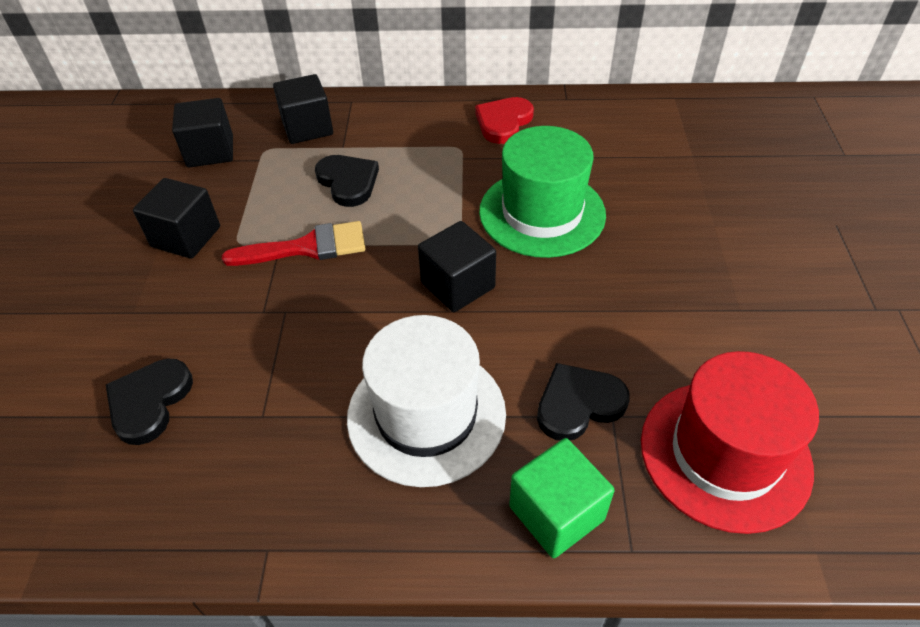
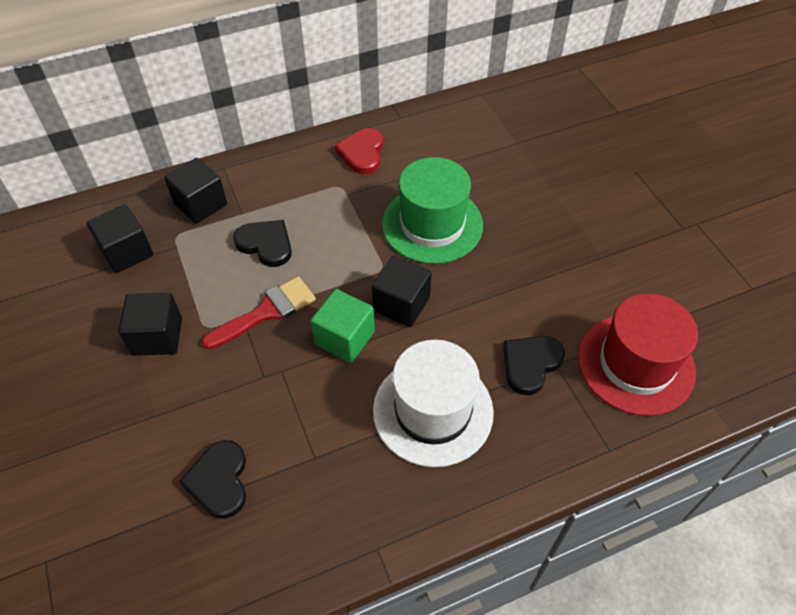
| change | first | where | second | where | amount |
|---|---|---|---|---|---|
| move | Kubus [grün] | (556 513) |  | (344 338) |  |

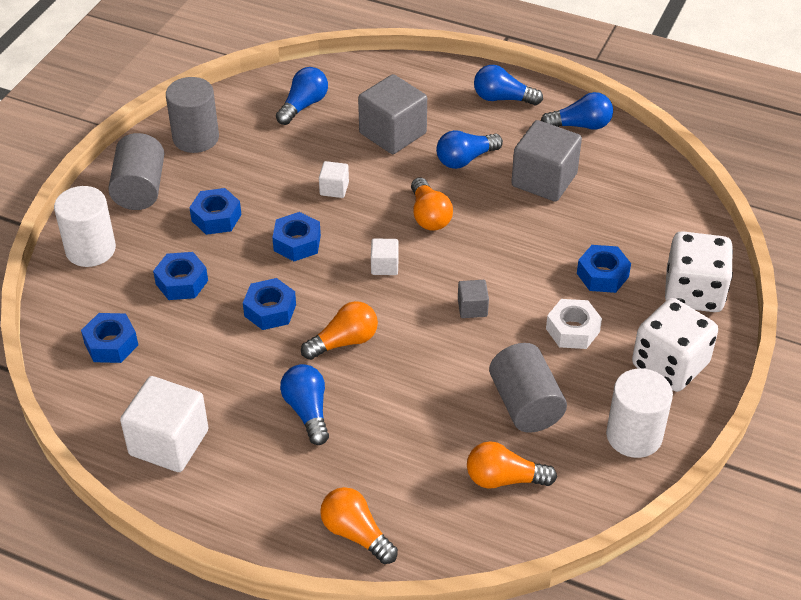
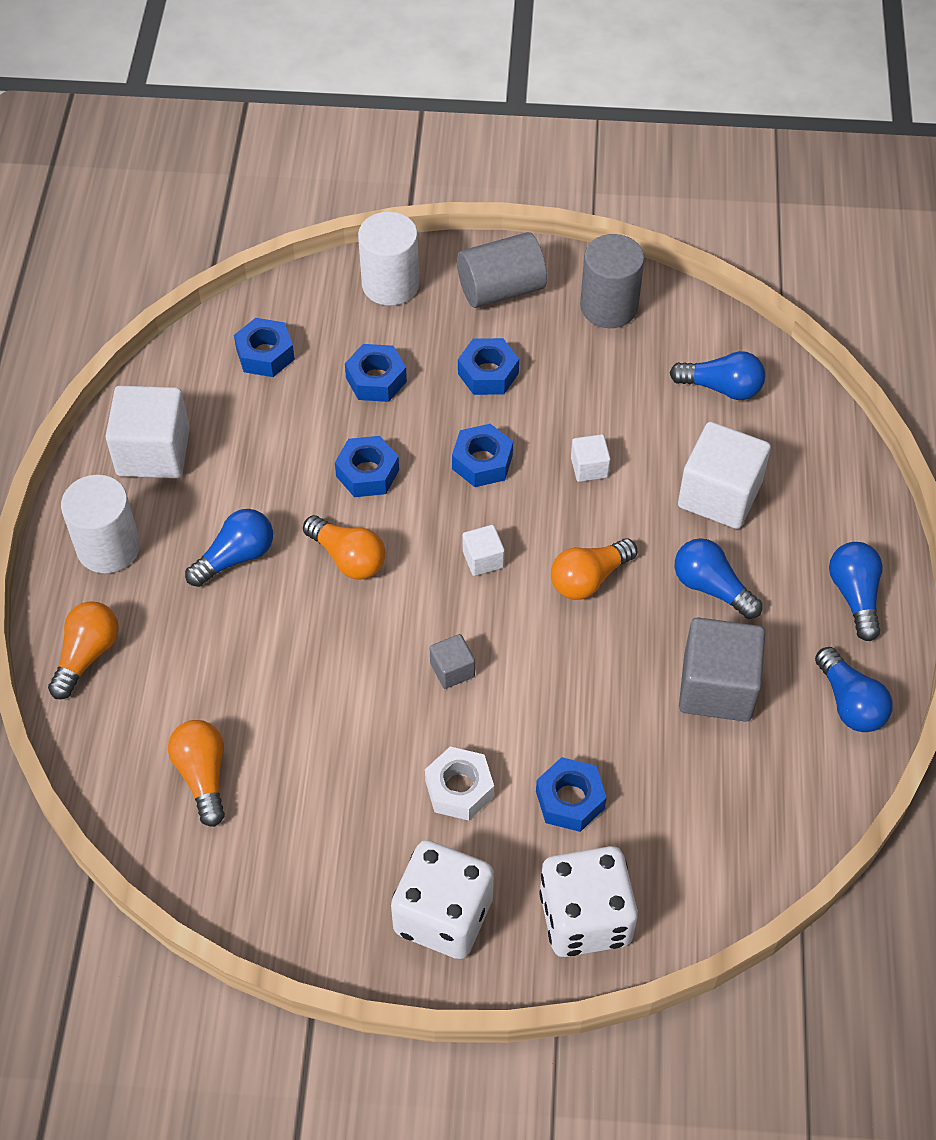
| change | first | where | second | where | amount |
|---|---|---|---|---|---|
| delete | Vollzylinder [grau] | (525 404) |  |  |  |
| move | Vollzylinder [weiß] | (634 435) |  | (108 547) |  |
| recolor | Kubus [grau] | (392 133) | Kubus [weiß] | (719 495) |  |

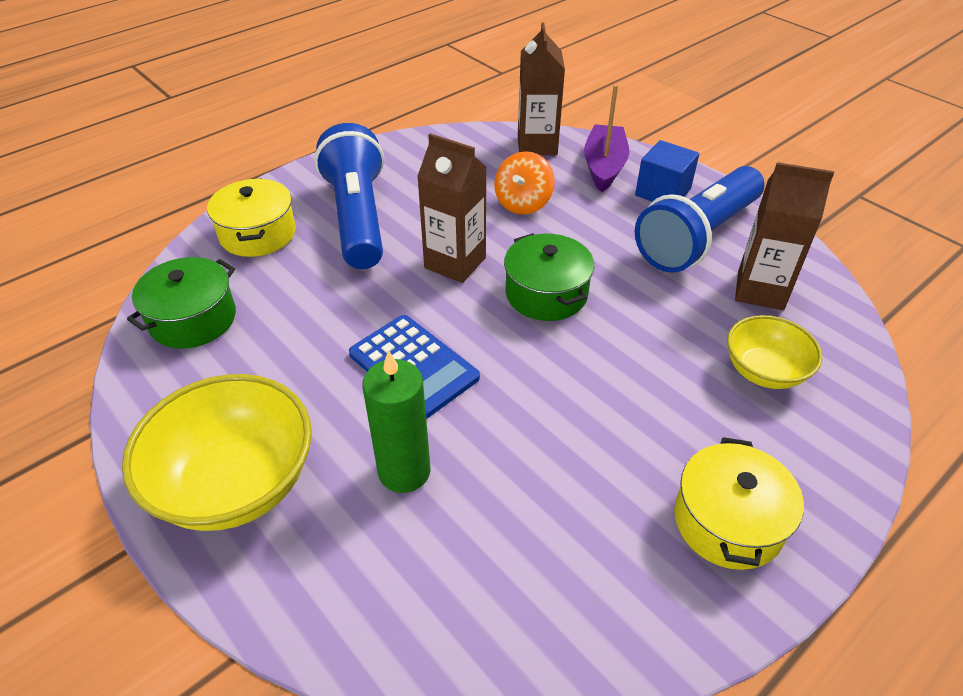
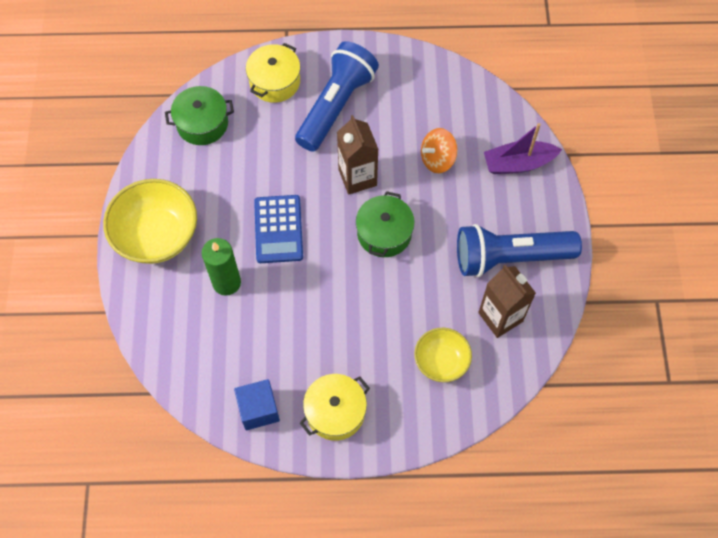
| change | first | where | second | where | amount |
|---|---|---|---|---|---|
| delete | Getränkekarton [braun] | (537 145) |  |  |  |
| move | Kubus [blau] | (663 192) |  | (258 409) |  |
| rotate | Boot [lila] | (604 166) |  | (518 163) | 150 degrees counterclockwise |

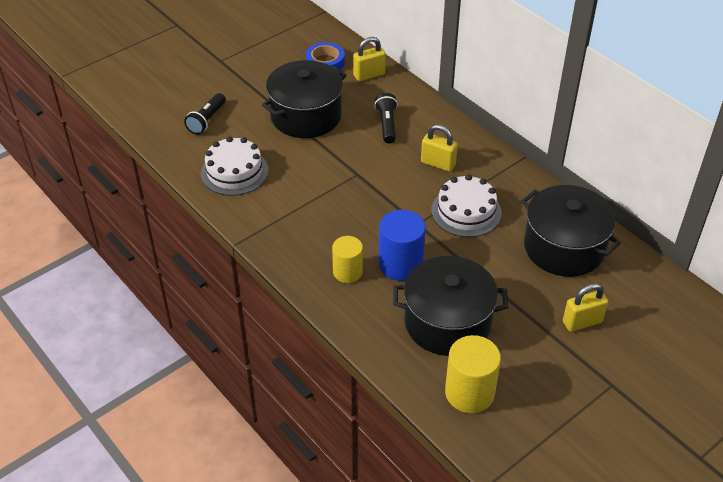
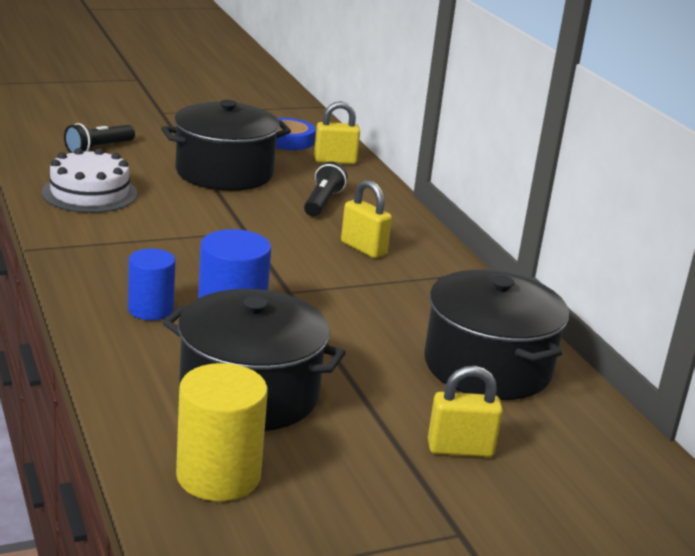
| change | first | where | second | where | amount |
|---|---|---|---|---|---|
| delete | Kuchen [weiß] | (466 211) |  |  |  |
| recolor | Vollzylinder [gelb] | (347 272) | Vollzylinder [blau] | (150 309) |  |

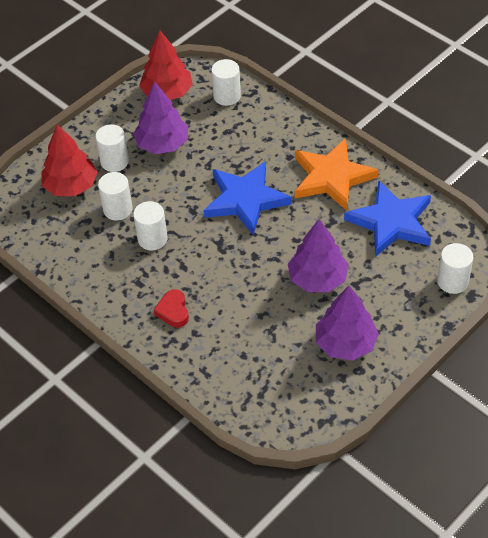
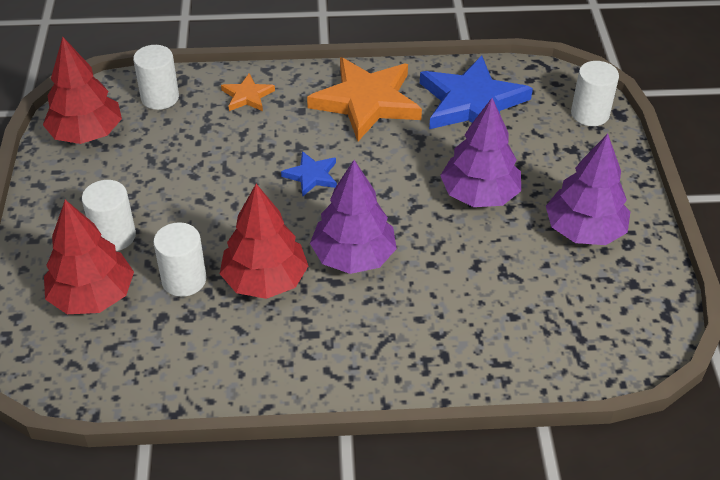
| change | first | where | second | where | amount |
|---|---|---|---|---|---|
| delete | Herz [rot] | (173 311) |  |  |  |
| insert |  |  | Stern [orange] | (247 96) |  |
| move | Baum [lila] | (162 144) |  | (353 257) |  |
| replace | Vollzylinder [weiß] | (152 239) | Baum [rot] | (265 280) |  |
| resize | Stern [blau] | (245 200) |  | (311 176) | x0.48 |

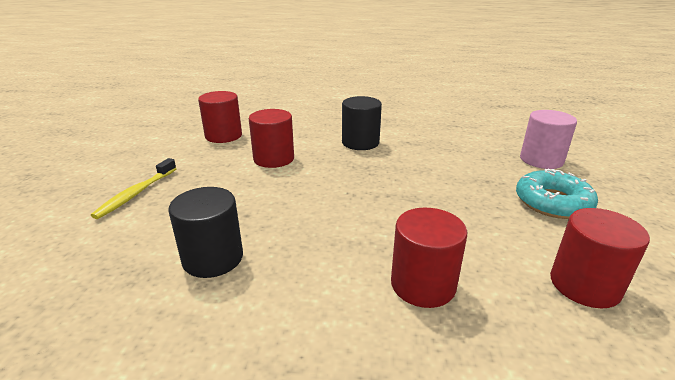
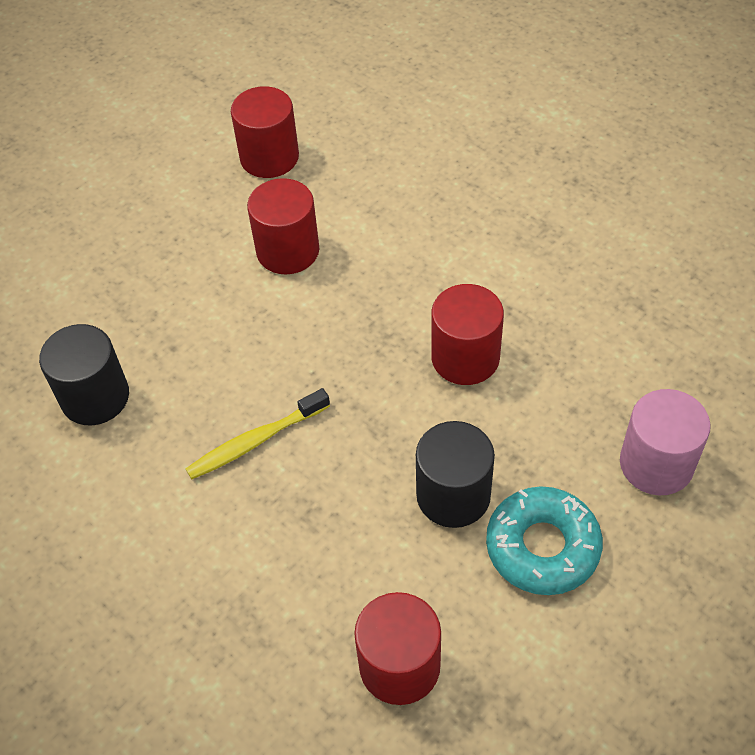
| change | first | where | second | where | amount |
|---|---|---|---|---|---|
| move | Zahnbürste [gelb] | (136 194) |  | (255 441) |  |
| move | Vollzylinder [schwarz] | (360 142) |  | (453 495) |  |
| move | Vollzylinder [rot] | (423 284) |  | (465 358) |  |

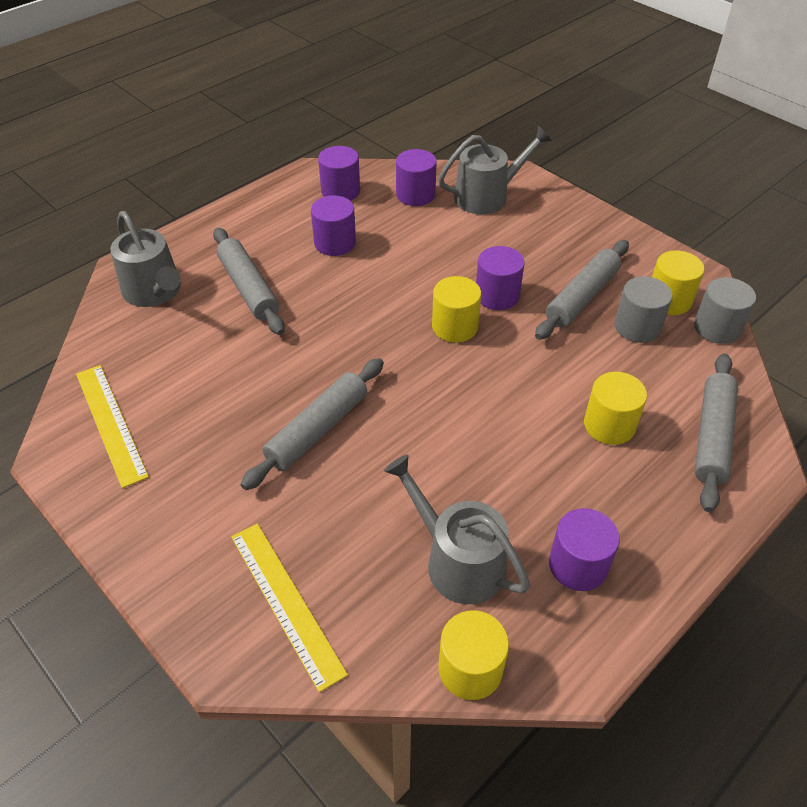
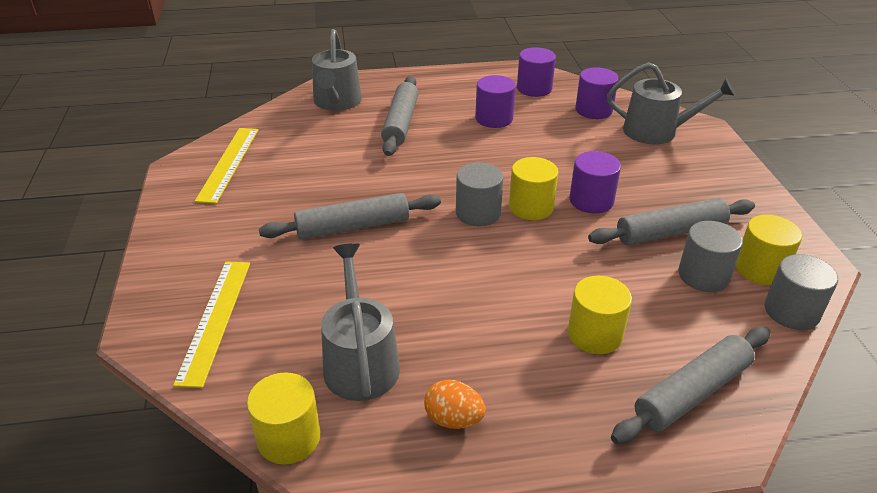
| change | first | where | second | where | amount |
|---|---|---|---|---|---|
| insert |  |  | Vollzylinder [grau] | (478 213) |  |
| replace | Vollzylinder [lila] | (578 565) | Ei [orange] | (453 419) |  |

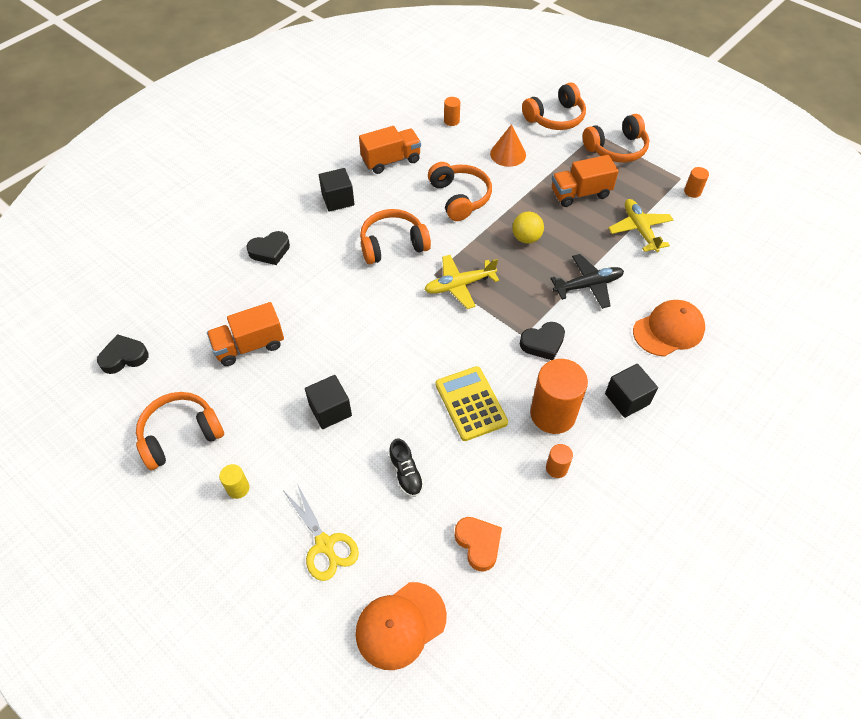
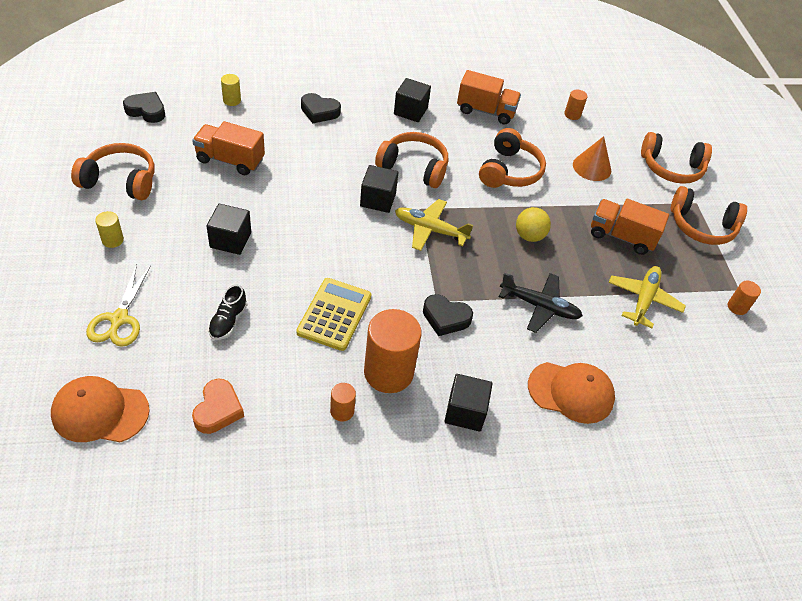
| change | first | where | second | where | amount |
|---|---|---|---|---|---|
| insert |  |  | Vollzylinder [gelb] | (232 100) |  |
| insert |  |  | Kubus [schwarz] | (378 200) |  |

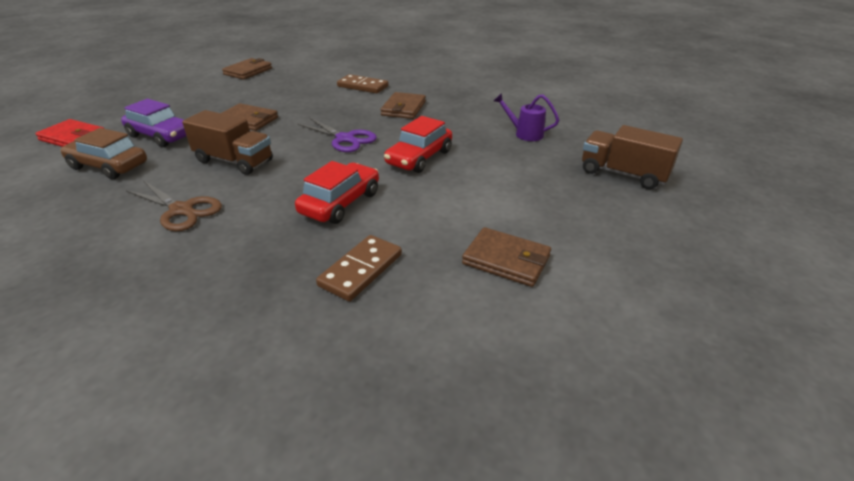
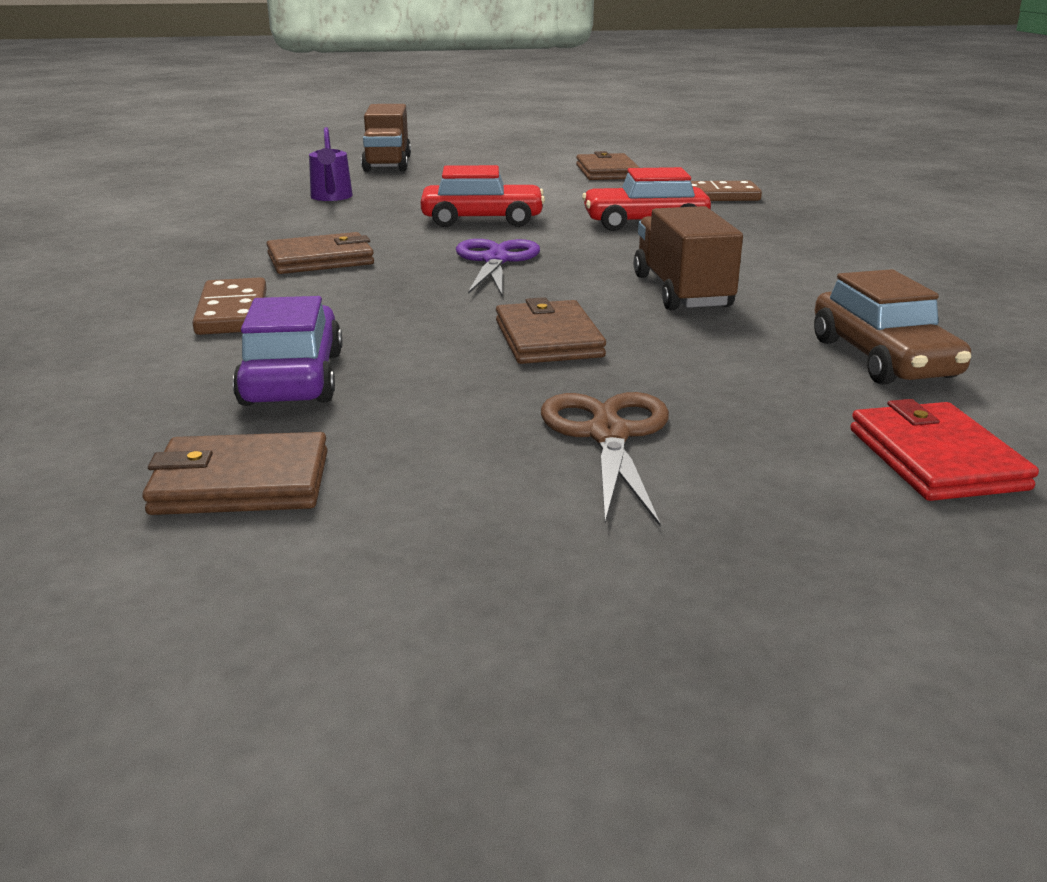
| change | first | where | second | where | amount |
|---|---|---|---|---|---|
| move | Auto [lila] | (161 136) |  | (292 378) |  |
| move | Schere [braun] | (181 210) |  | (608 435) |  |

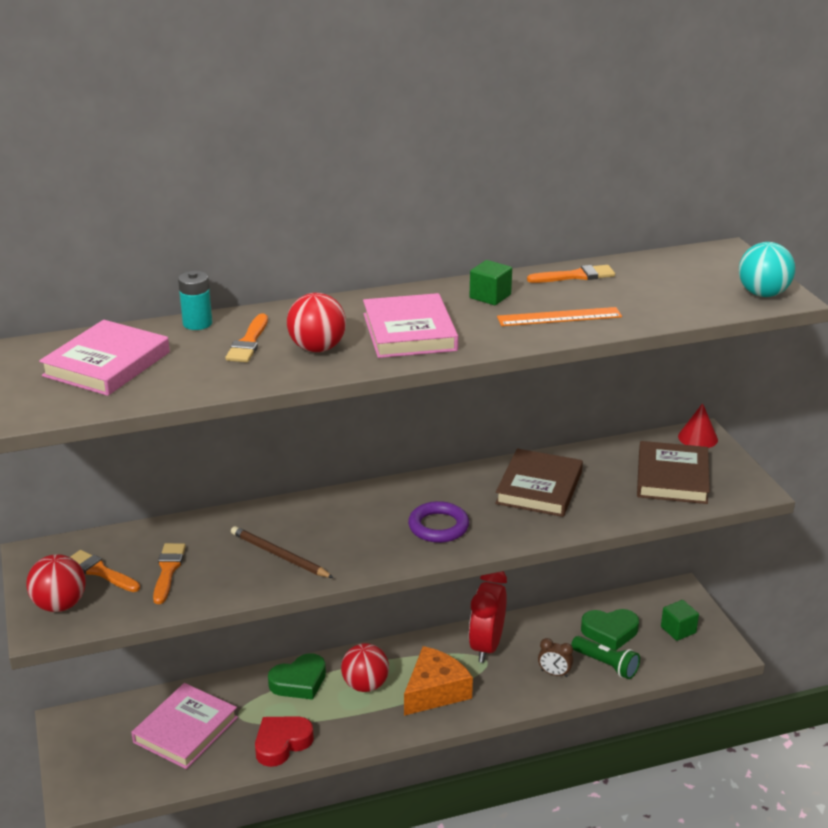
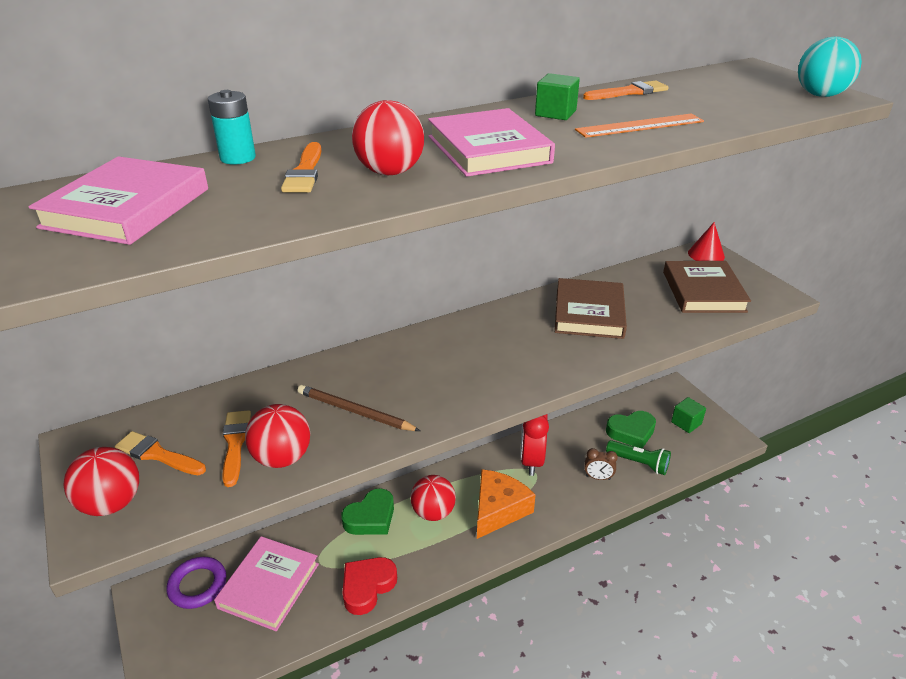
| change | first | where | second | where | amount |
|---|---|---|---|---|---|
| insert |  |  | Ball [rot] | (282 458) |  |
| move | Ring [lila] | (438 526) |  | (197 585) |  |

